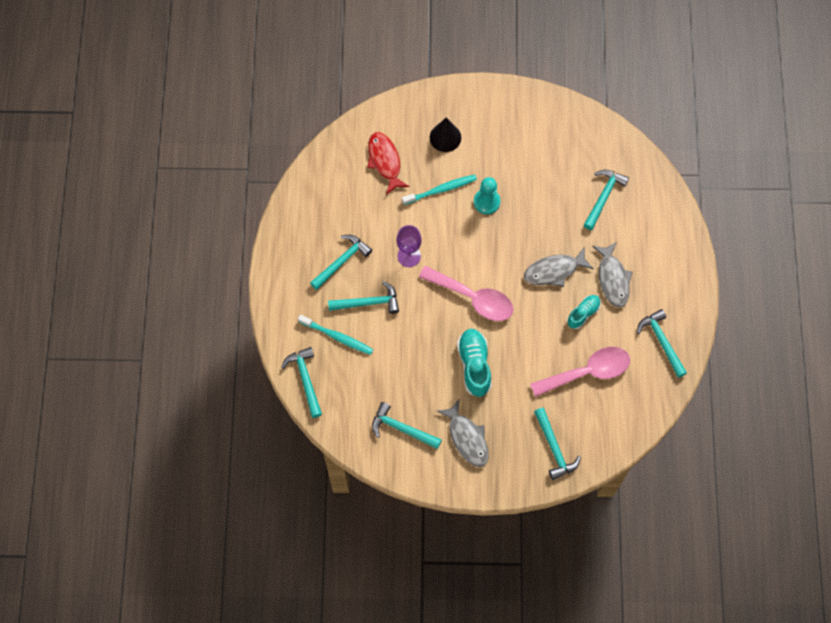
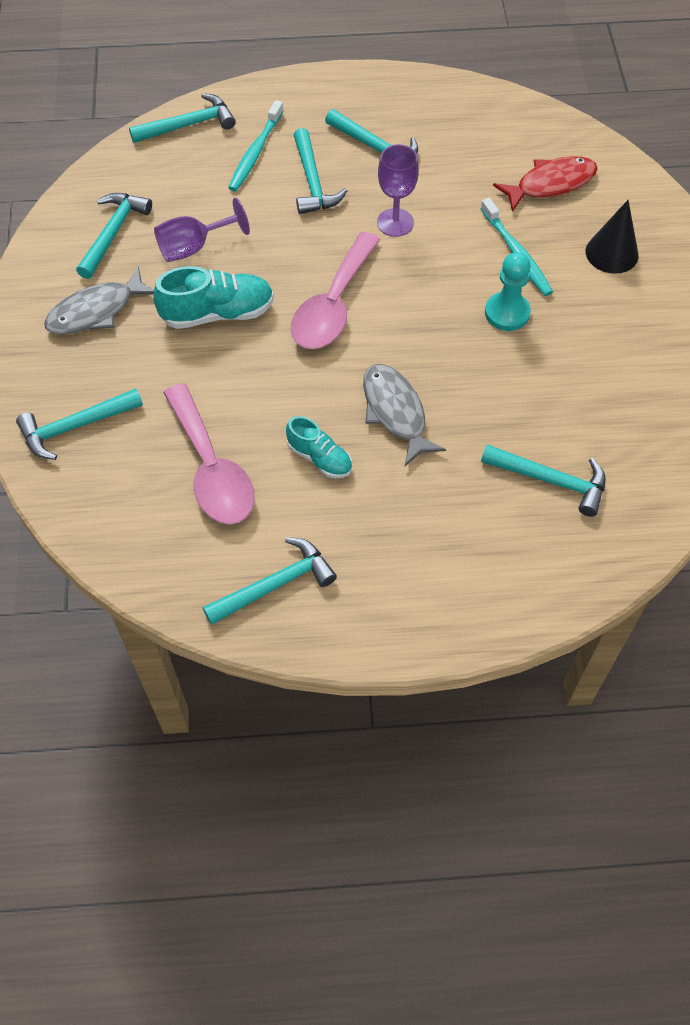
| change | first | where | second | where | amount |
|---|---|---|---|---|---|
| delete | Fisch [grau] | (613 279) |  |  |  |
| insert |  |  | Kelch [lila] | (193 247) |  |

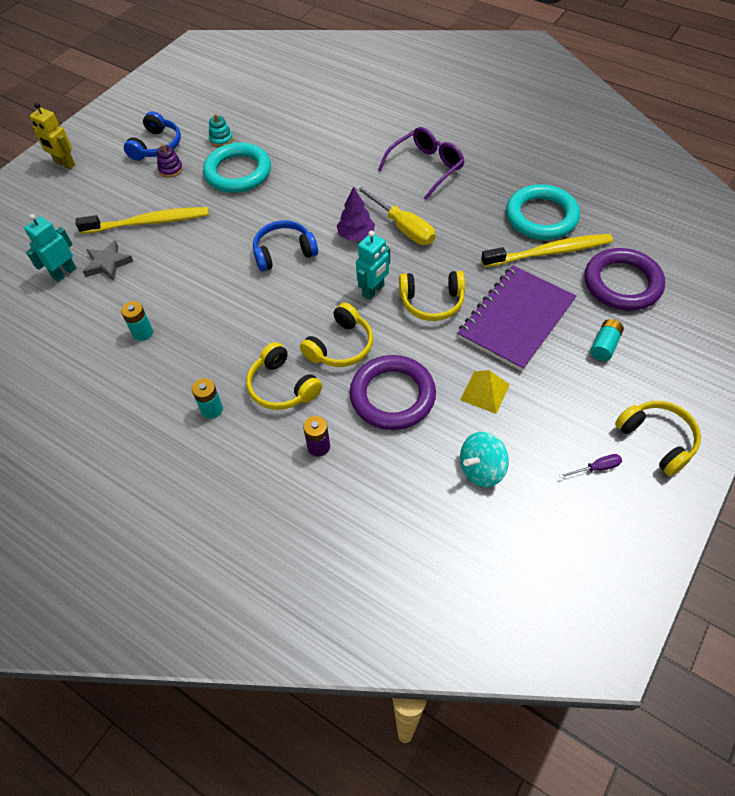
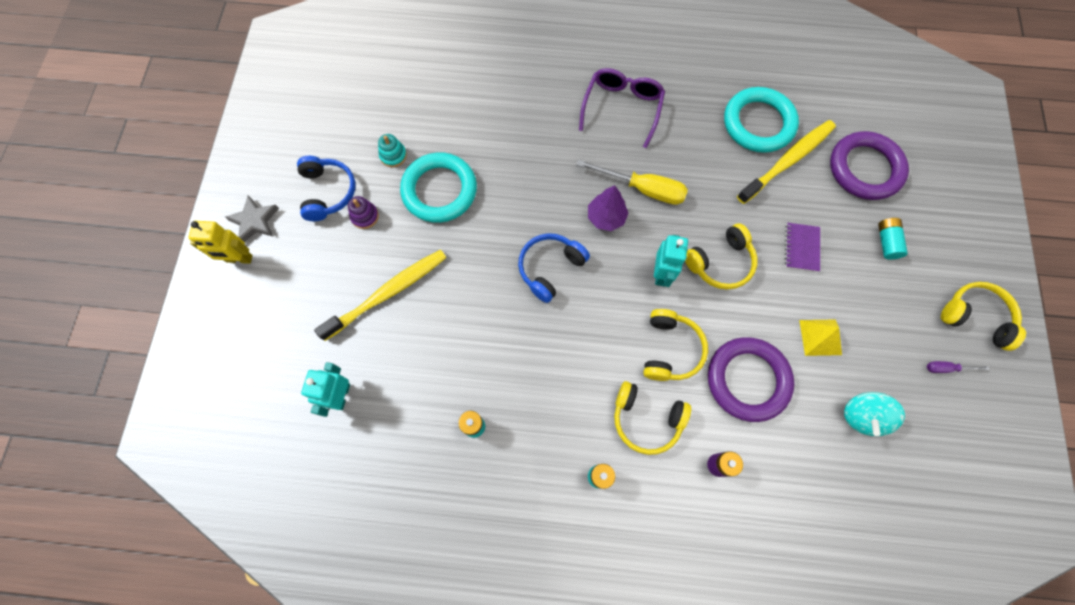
| change | first | where | second | where | amount |
|---|---|---|---|---|---|
| move | Stern [grau] | (108 263) |  | (255 221) |  |
| rotate | Schraubenzieher [lila] | (596 468) |  | (946 368) | 135 degrees counterclockwise |
| resize | Notizbuch [lila] | (516 319) |  | (801 248) | x0.46 |

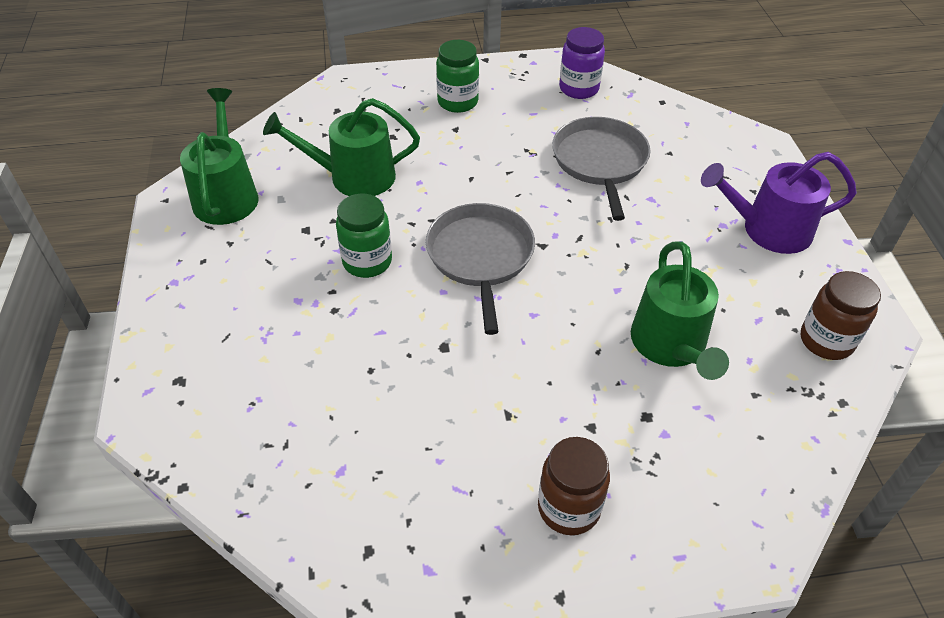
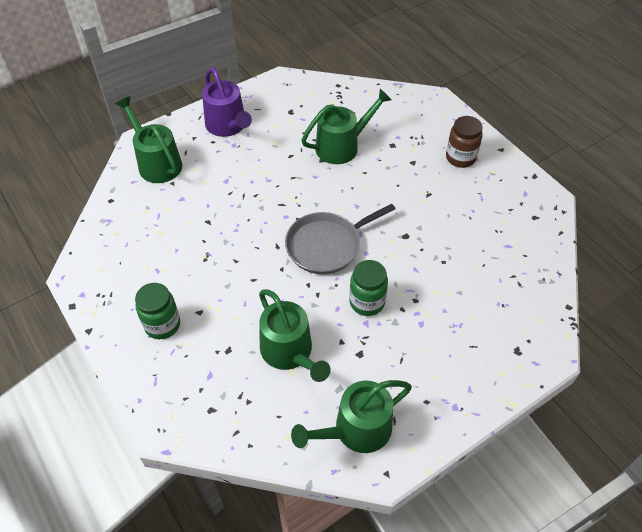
| change | first | where | second | where | amount |
|---|---|---|---|---|---|
| delete | Pfanne [grau] | (600 162) |  |  |  |
| delete | Einmachglas [lila] | (578 89) |  |  |  |
| delete | Einmachglas [braun] | (826 341) |  |  |  |
| insert |  |  | Gießkanne [grün] | (157 163) |  |

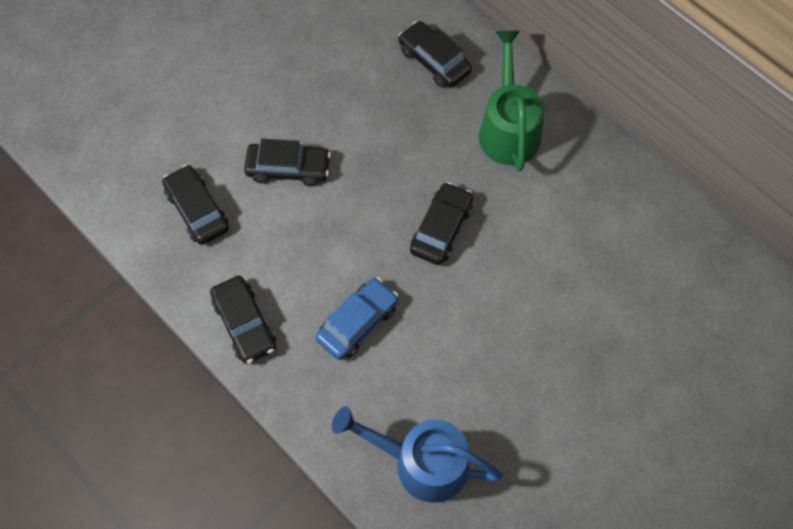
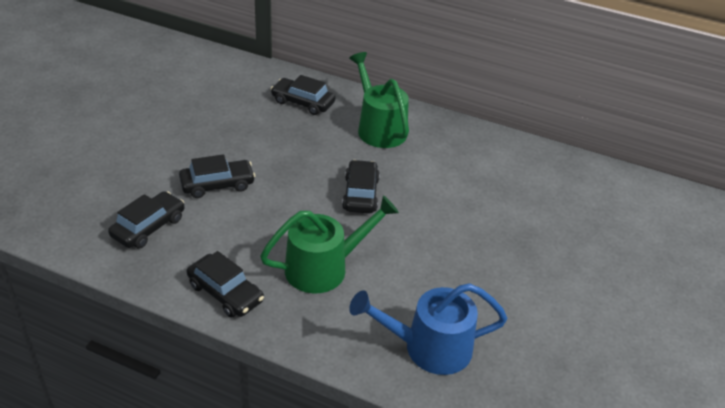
| change | first | where | second | where | amount |
|---|---|---|---|---|---|
| replace | Auto [blau] | (357 323) | Gießkanne [grün] | (324 267) |  |
| rotate | Auto [schwarz] | (197 210) |  | (148 227) | 90 degrees clockwise |

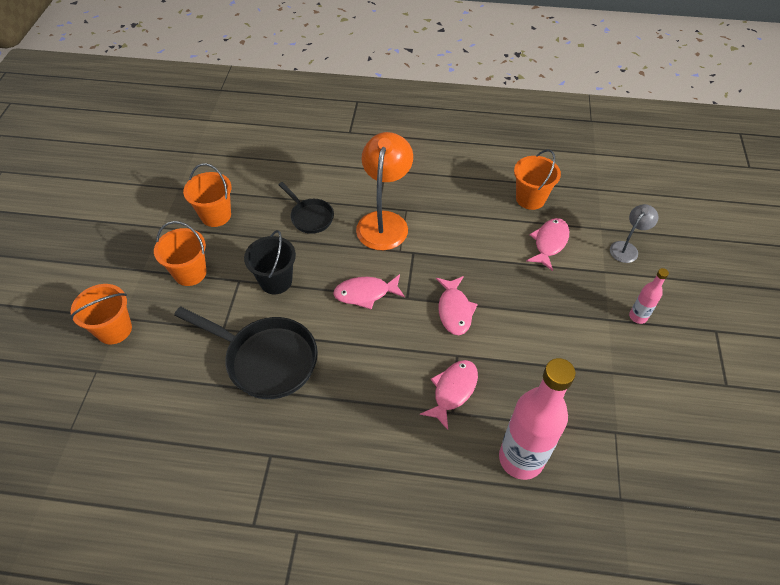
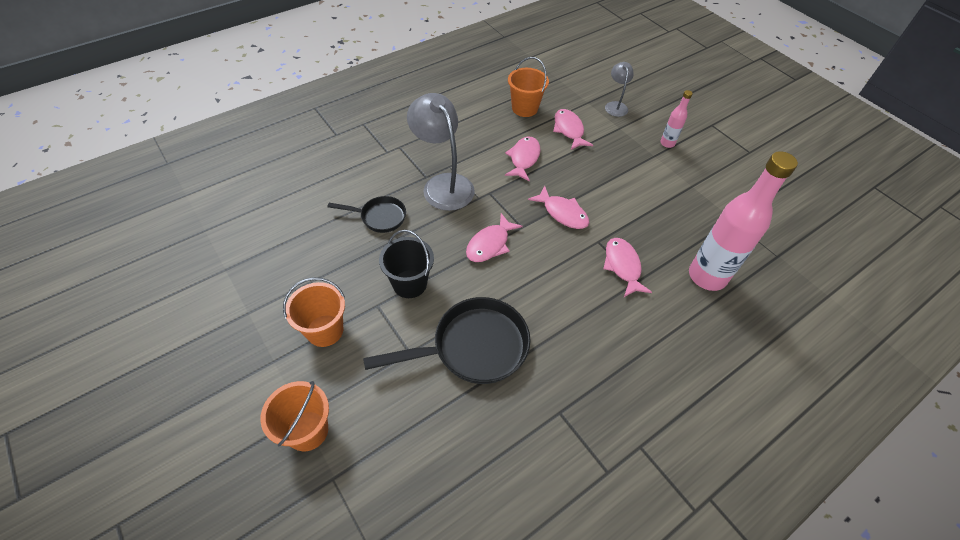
| change | first | where | second | where | amount |
|---|---|---|---|---|---|
| delete | Eimer [orange] | (216 215) |  |  |  |
| insert |  |  | Fisch [rosa] | (523 158) |  |
| recolor | Lampe [orange] | (384 222) | Lampe [grau] | (443 184) |  |

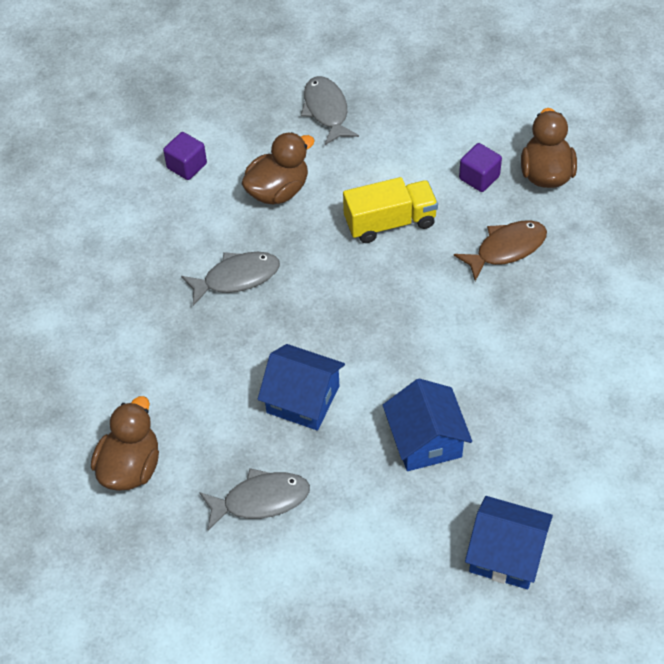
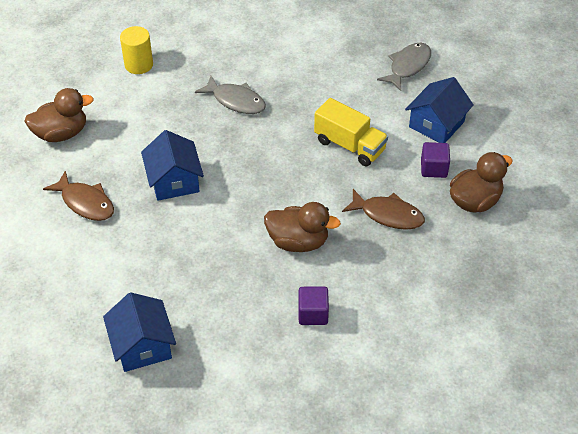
| change | first | where | second | where | amount |
|---|---|---|---|---|---|
| insert |  |  | Vollzylinder [gelb] | (139 65) |  |
| move | Kubus [lila] | (187 166) |  | (313 314) |  |
| move | Ente [braun] | (278 191) |  | (298 242) |  |
| move | Haus [blau] | (425 440) |  | (436 124) |  |
| recolor | Fisch [grau] | (260 500) | Fisch [braun] | (85 203) |  |

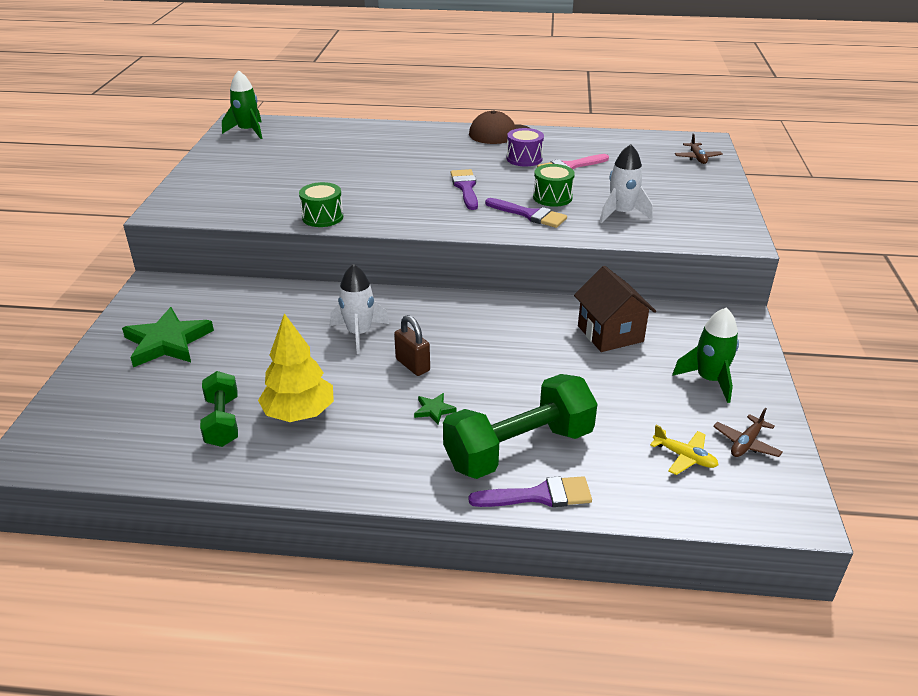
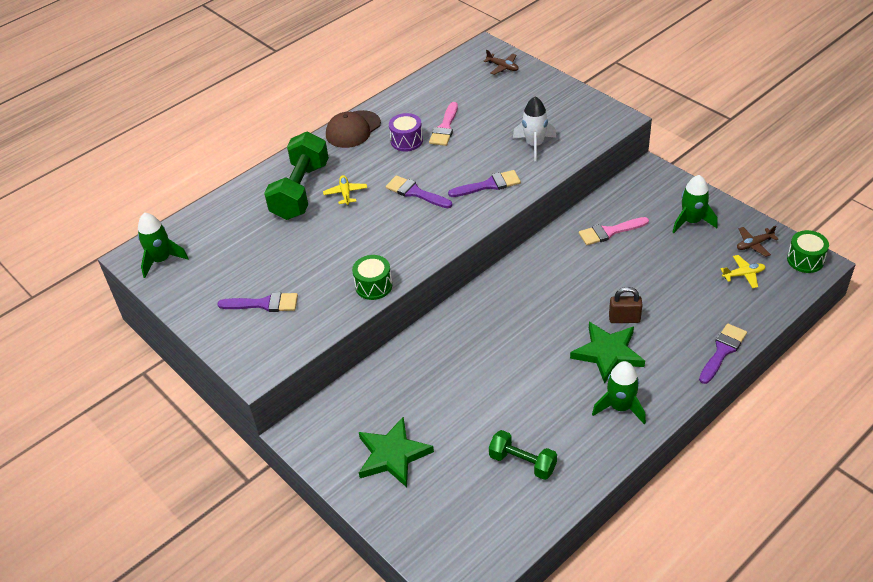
| change | first | where | second | where | amount |
|---|---|---|---|---|---|
| delete | Baum [gelb] | (299 413) |  |  |  |
| delete | Rakete [weiß] | (359 333) |  |  |  |
| insert |  |  | Pinsel [lila] | (264 304) |  |
| insert |  |  | Flugzeug [gelb] | (345 193) |  |
| insert |  |  | Rakete [grün] | (620 407) |  |
| move | Vorhängeschloss [braun] | (412 365) |  | (624 319) |  |
| move | Hantel [grün] | (519 449) |  | (300 191) |  |
| move | Trommel [grün] | (552 197) |  | (805 260) |  |
| replace | Haus [braun] | (610 333) | Pinsel [rosa] | (609 232) |  |
| rotate | Flugzeug [braun] | (746 443) |  | (754 244) | 75 degrees clockwise |
| resize | Stern [grün] | (434 410) |  | (608 353) | x2.29 |

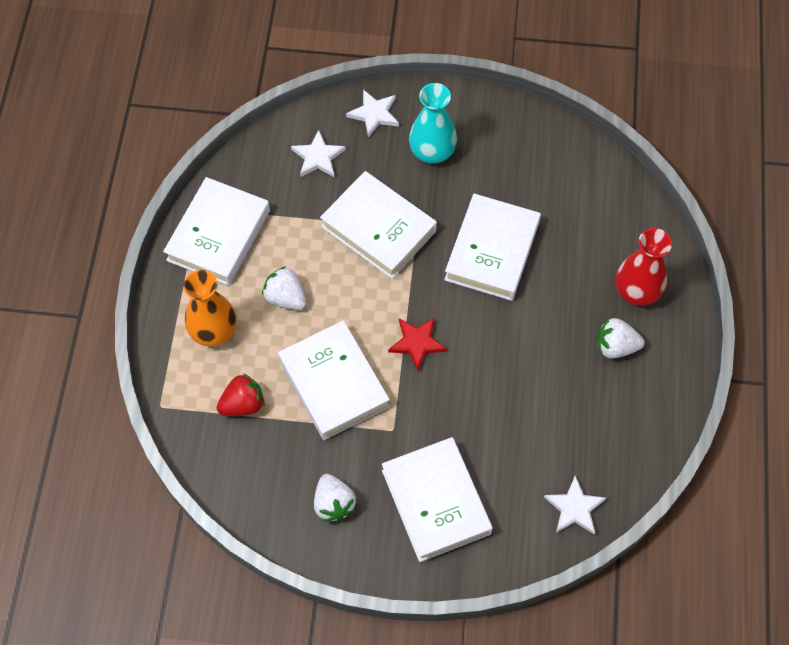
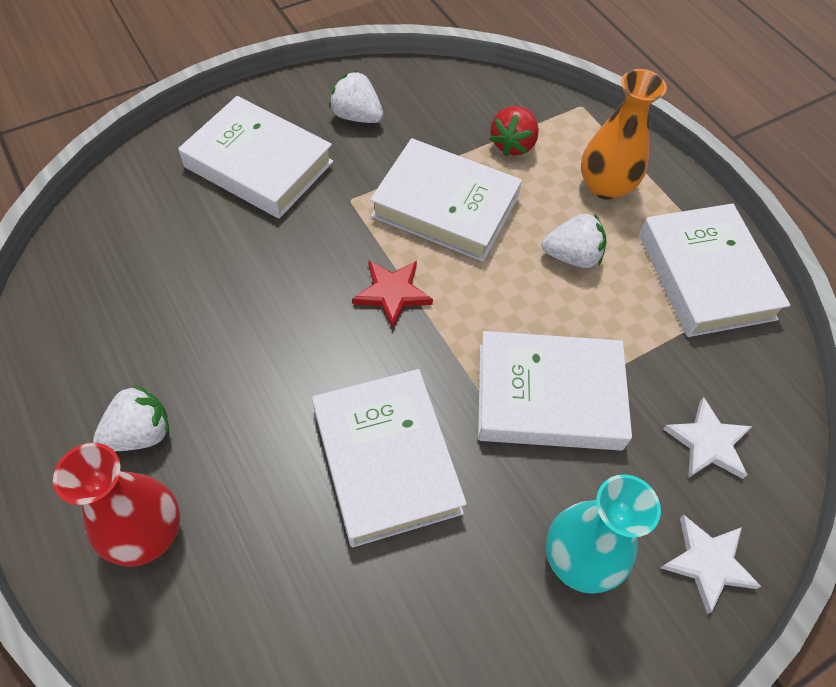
| change | first | where | second | where | amount |
|---|---|---|---|---|---|
| delete | Stern [weiß] | (574 508) |  |  |  |

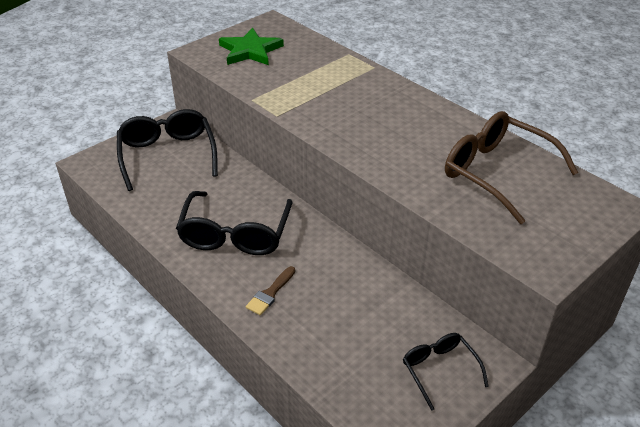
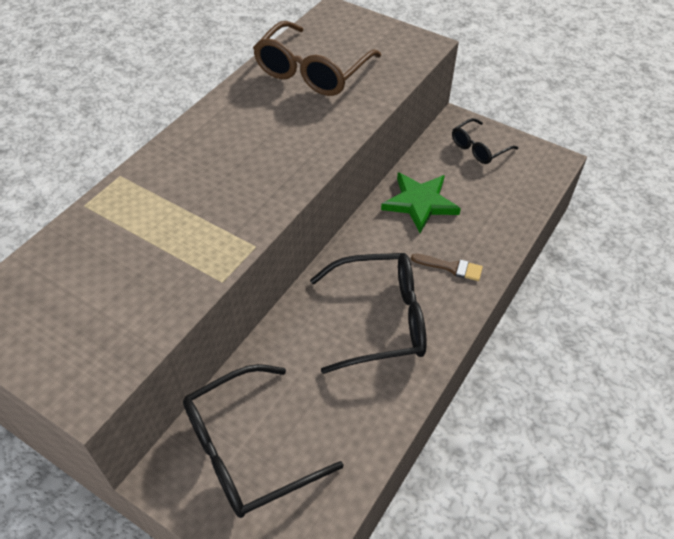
| change | first | where | second | where | amount |
|---|---|---|---|---|---|
| move | Stern [grün] | (250 51) |  | (420 203) |  |

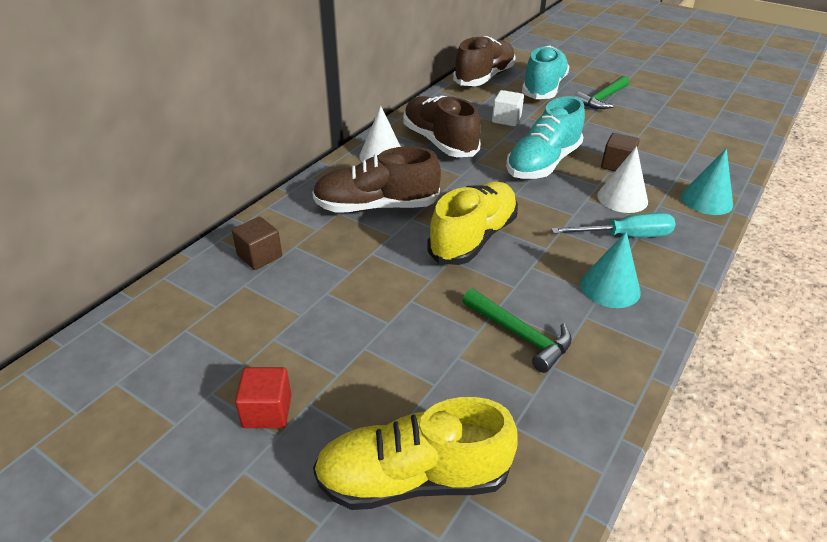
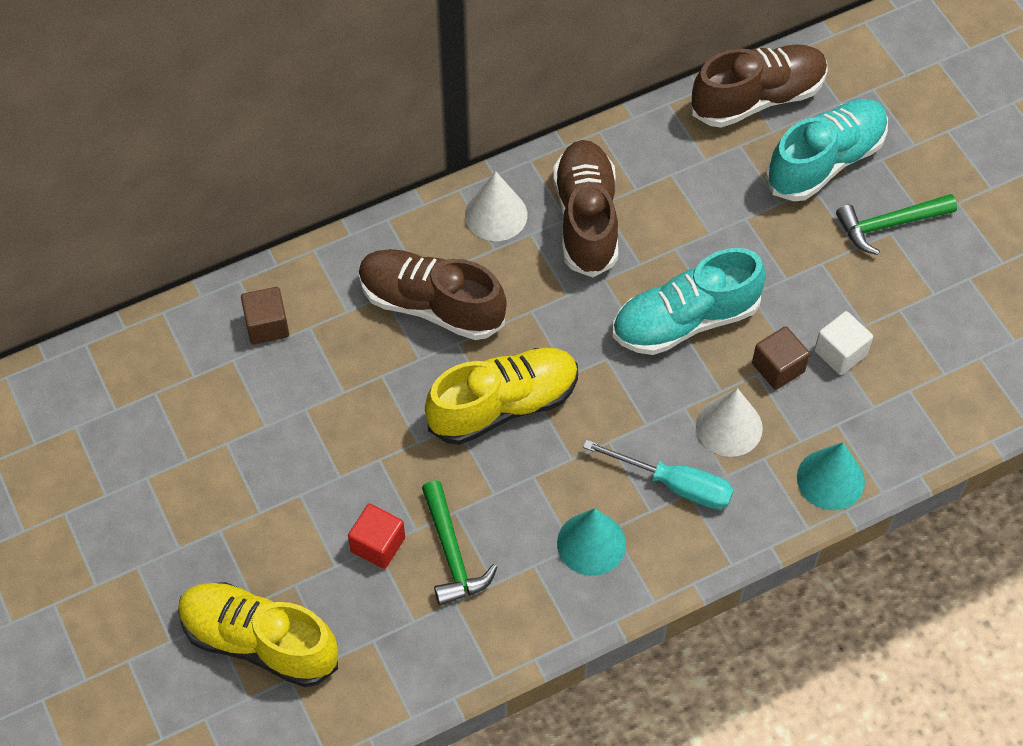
| change | first | where | second | where | amount |
|---|---|---|---|---|---|
| move | Kubus [rot] | (267 411) |  | (378 544) |  |
| move | Kubus [weiß] | (506 119) |  | (840 353) |  |

